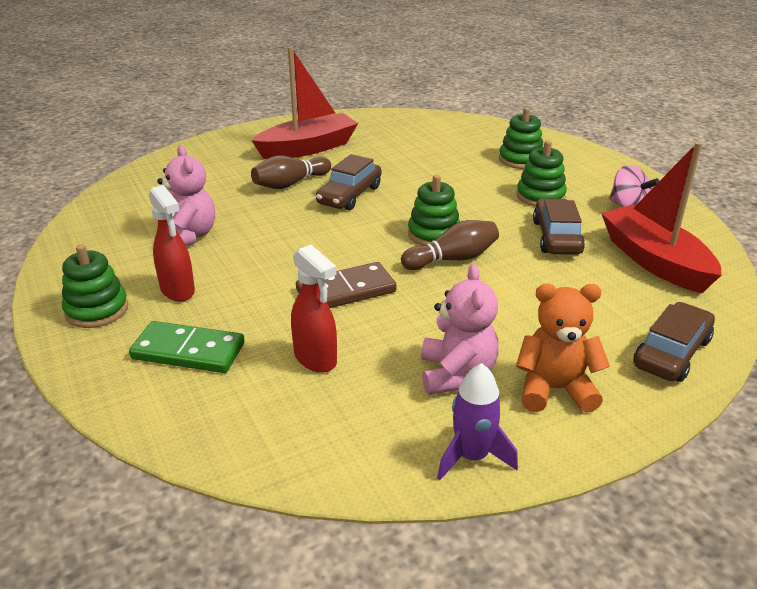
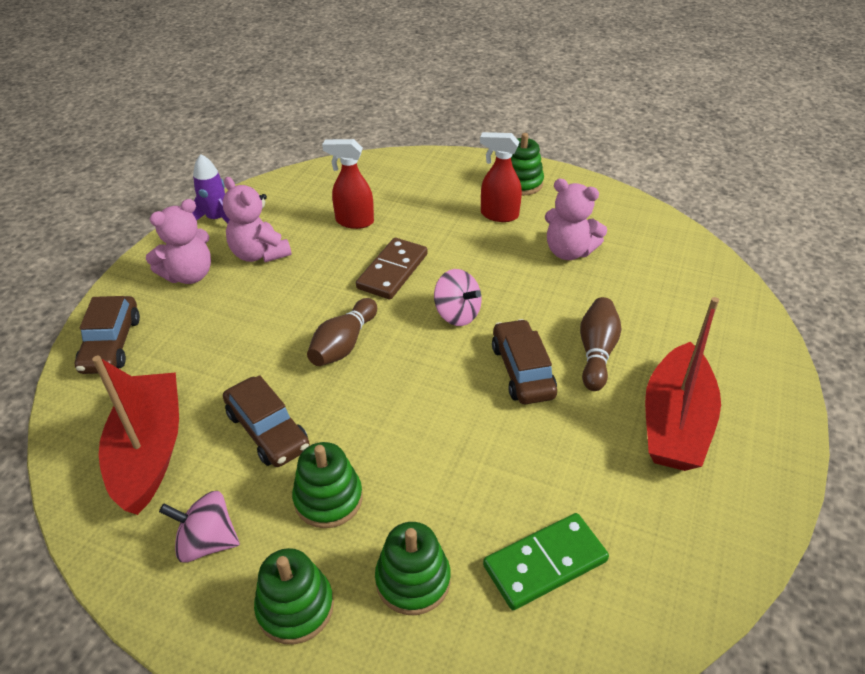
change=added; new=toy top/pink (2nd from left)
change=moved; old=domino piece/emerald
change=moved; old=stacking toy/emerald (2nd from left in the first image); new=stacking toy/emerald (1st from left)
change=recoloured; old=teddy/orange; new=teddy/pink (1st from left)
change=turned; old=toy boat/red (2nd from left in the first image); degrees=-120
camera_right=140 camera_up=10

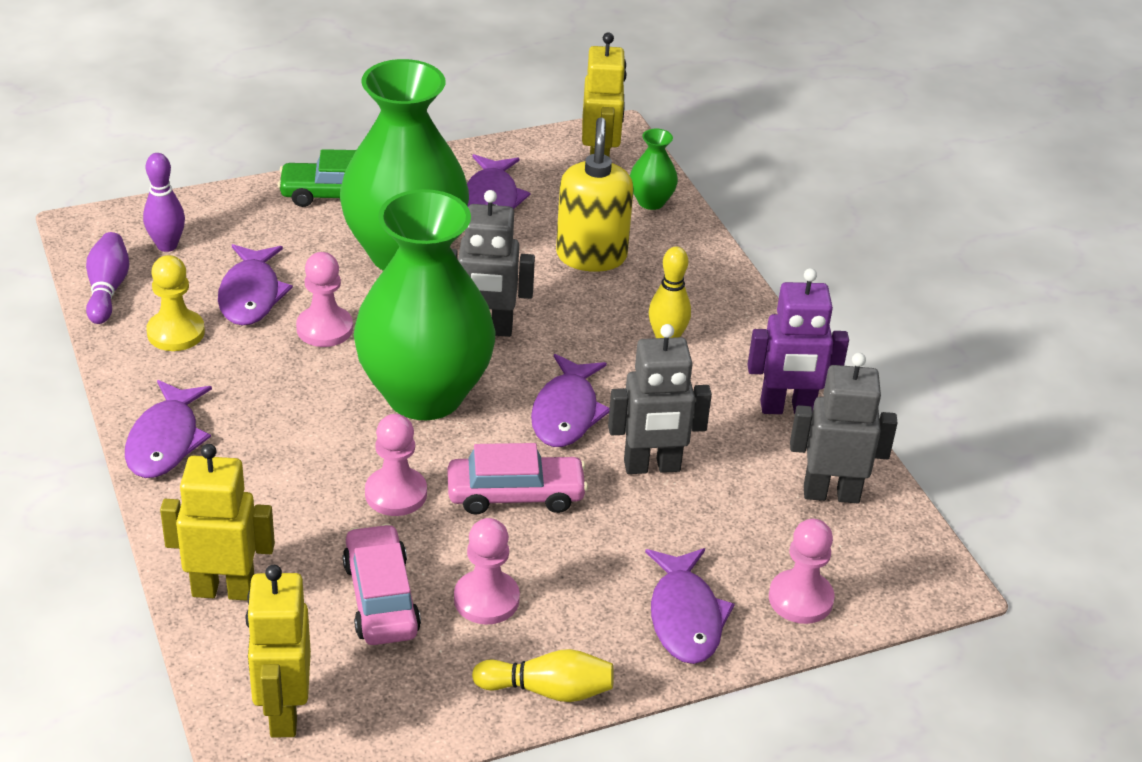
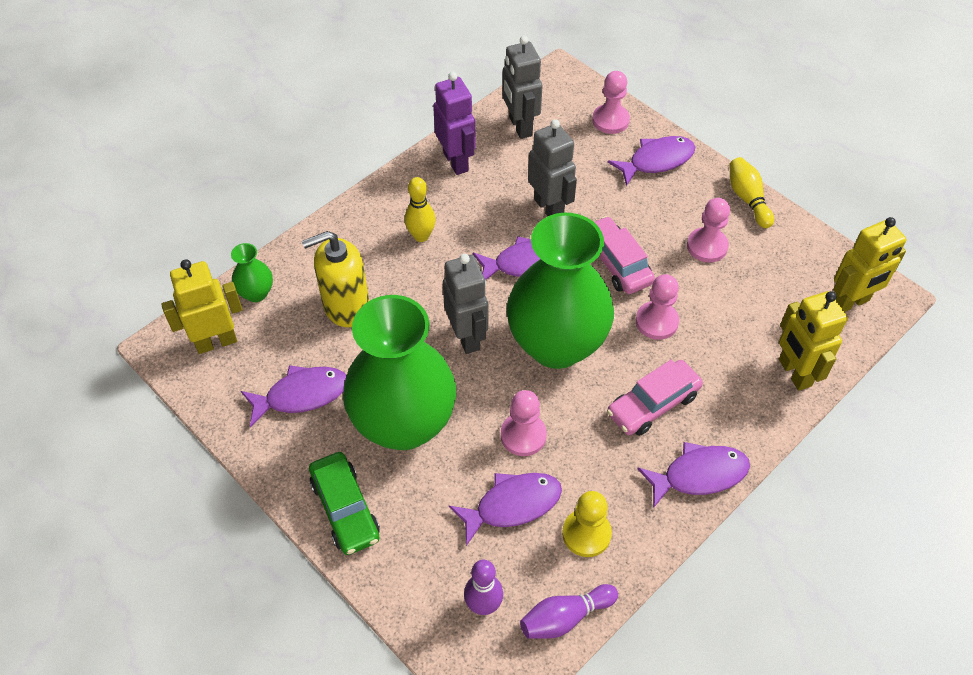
change=moved; old=automobile/pink (1st from left in the first image); new=automobile/pink (2nd from left)
camera_right=-110 camera_up=15

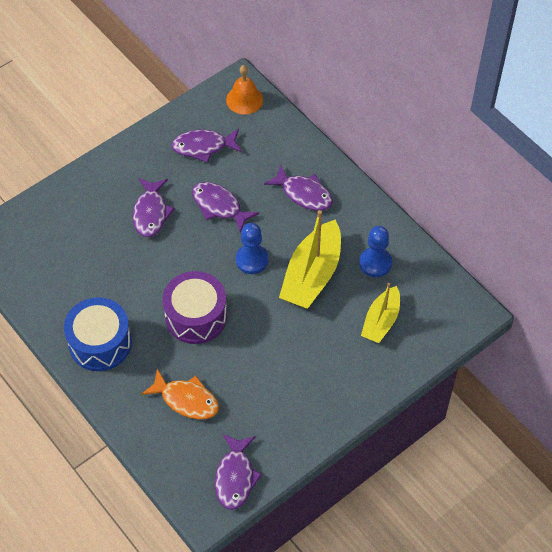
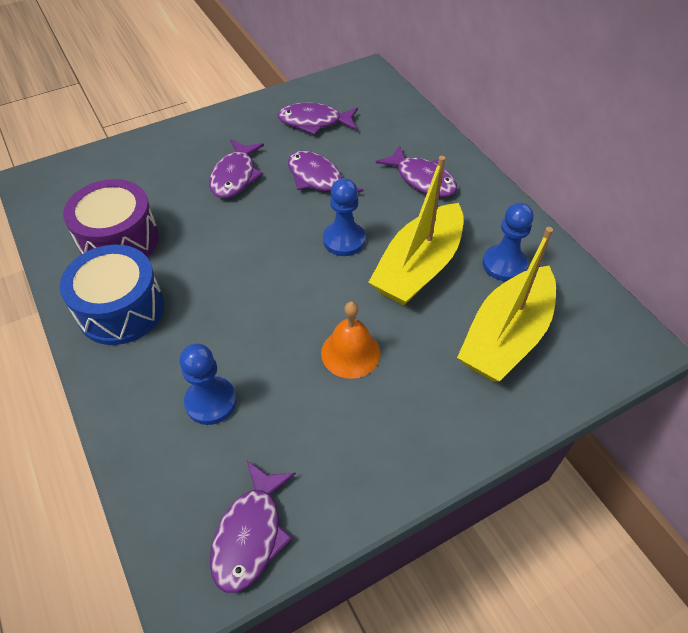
change=moved; old=drum/purple
change=moved; old=bell/orange
change=replaced; old=fish/orange; new=pawn/royal blue (1st from left)
change=resized; old=toy boat/yellow (2nd from left); factor=1.6
camera_right=10 camera_up=-5

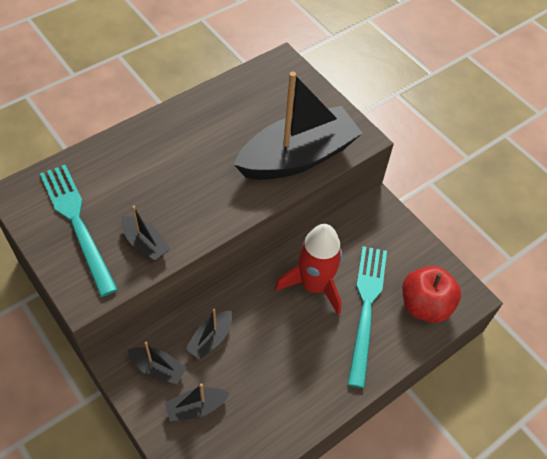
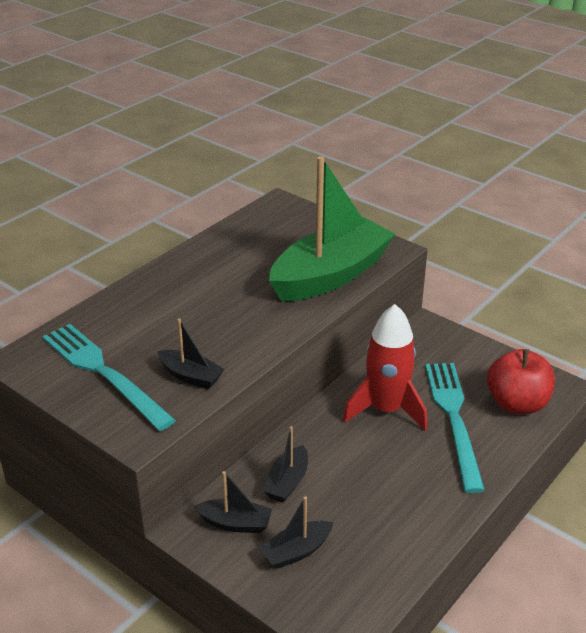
change=recoloured; old=toy boat/jet-black (5th from left); new=toy boat/emerald
camera_right=-10 camera_up=-20

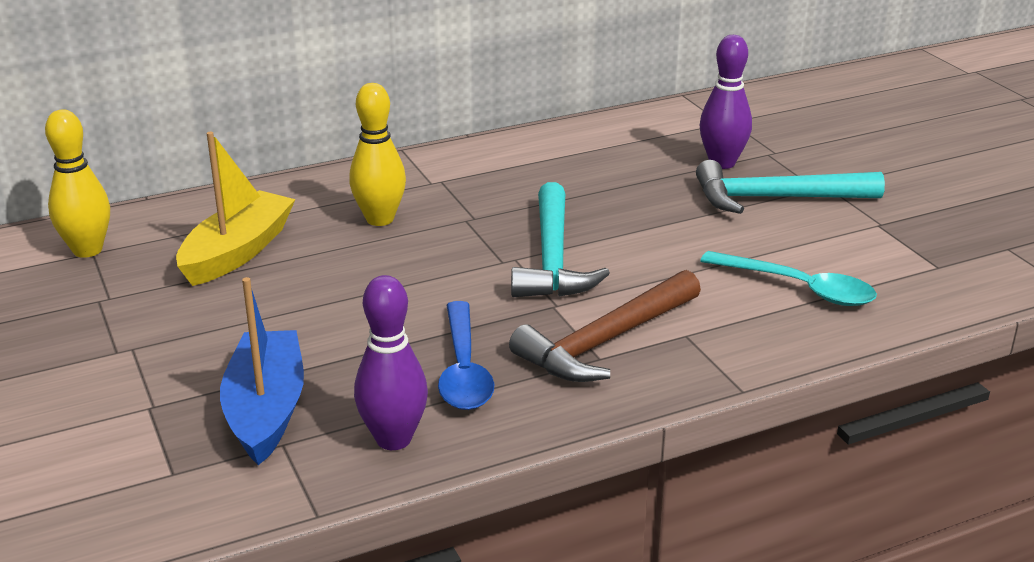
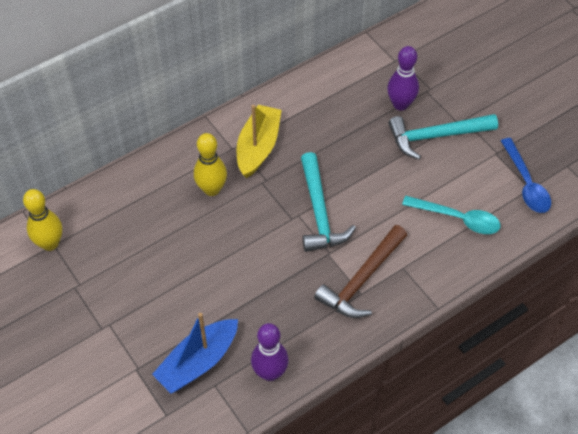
change=moved; old=toy boat/yellow
change=moved; old=spoon/royal blue
change=turned; old=toy boat/royal blue; degrees=-120
camera_right=-10 camera_up=25

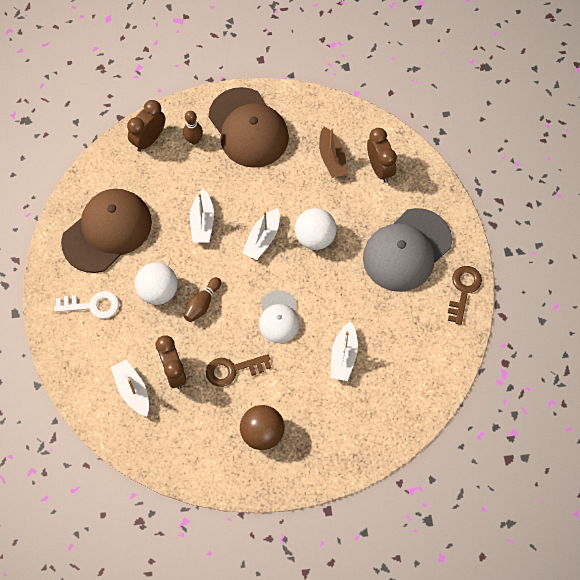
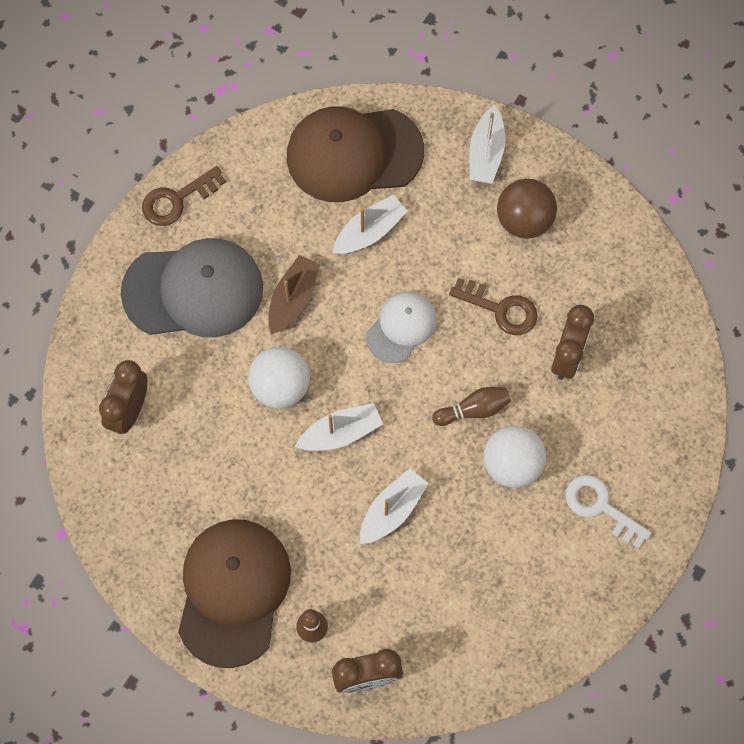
change=moved; old=cap/russet (1st from left in the first image); new=cap/russet (2nd from left)
change=moved; old=toy boat/snow-white (1st from left in the first image); new=toy boat/snow-white (4th from left)
change=moved; old=toy boat/russet
camera_right=-140 camera_up=5

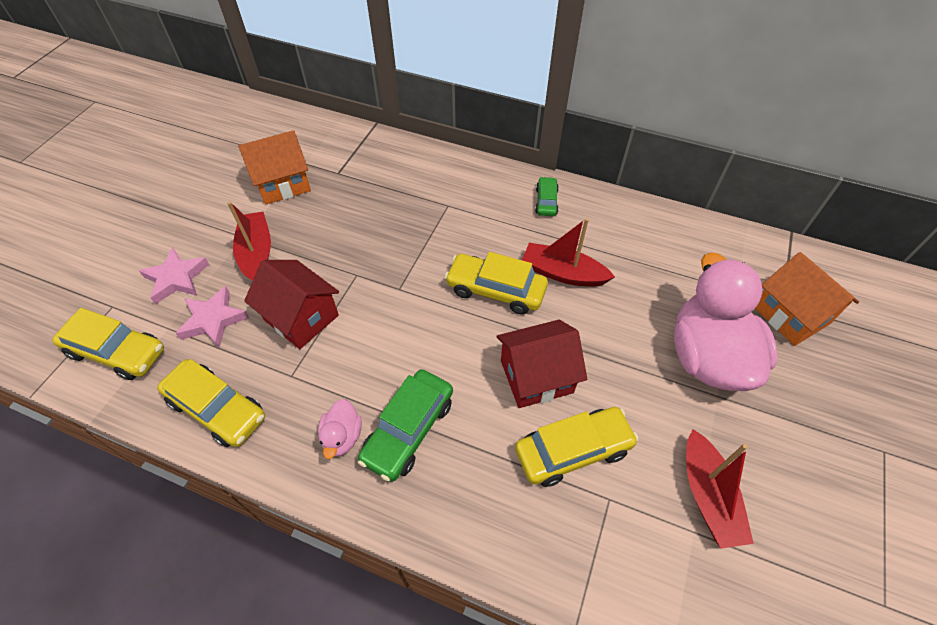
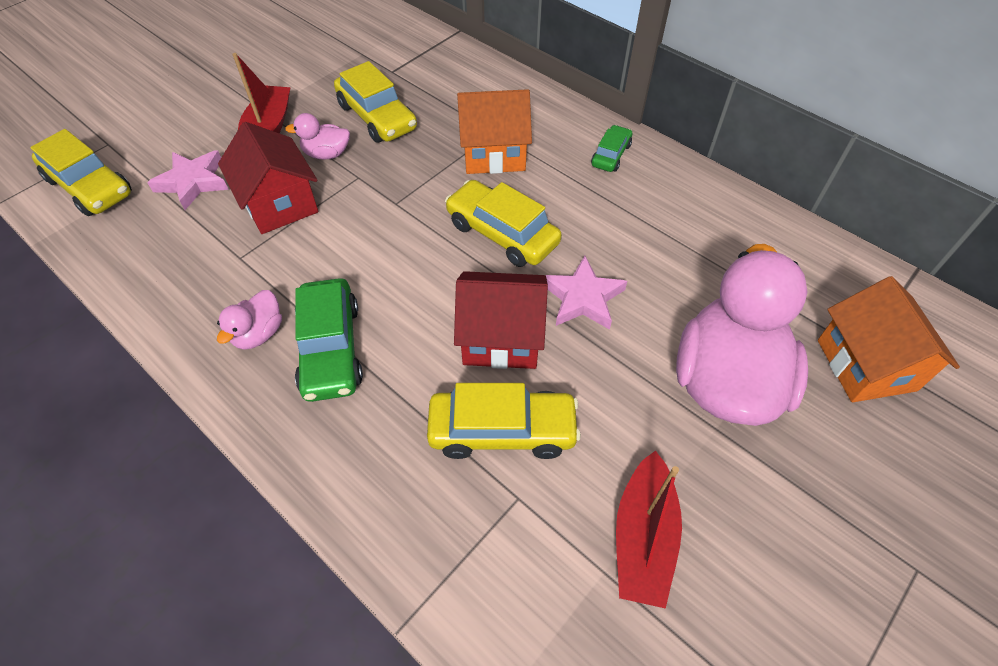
change=removed; old=toy boat/red (2nd from left)
change=added; new=duck/pink (2nd from left)
change=moved; old=star shape/pink (1st from left in the first image); new=star shape/pink (2nd from left)
change=moved; old=automobile/yellow (2nd from left)
change=moved; old=toy house/orange (1st from left)
change=turned; old=automobile/emerald (1st from left); degrees=-60
camera_right=20 camera_up=0

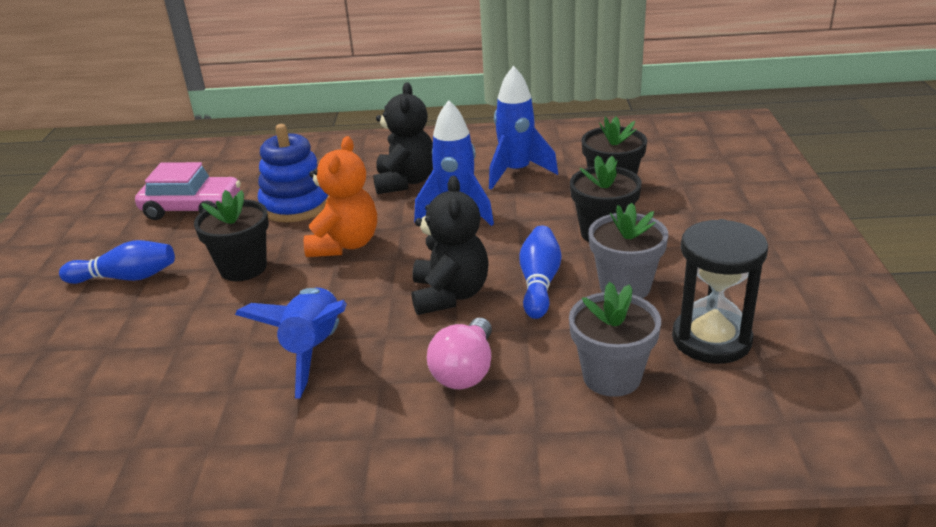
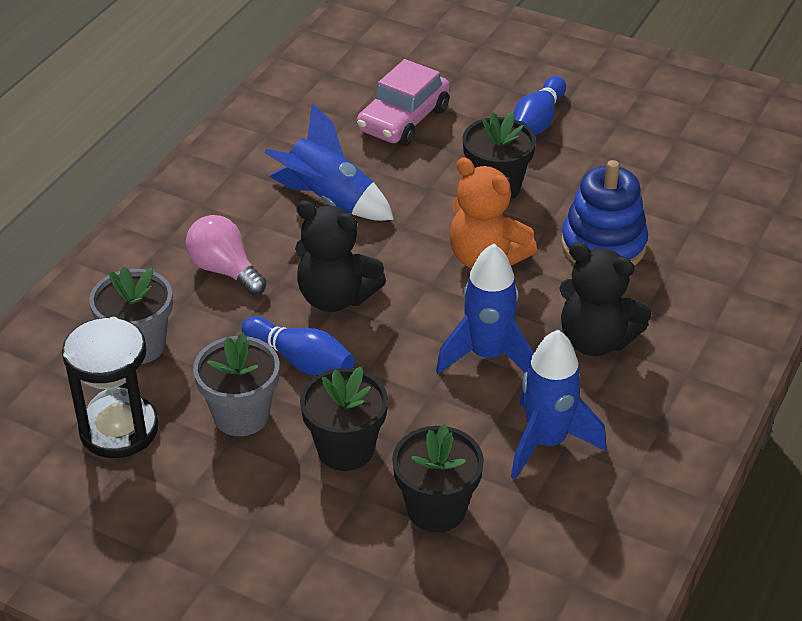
change=moved; old=automobile/pink
camera_right=115 camera_up=10

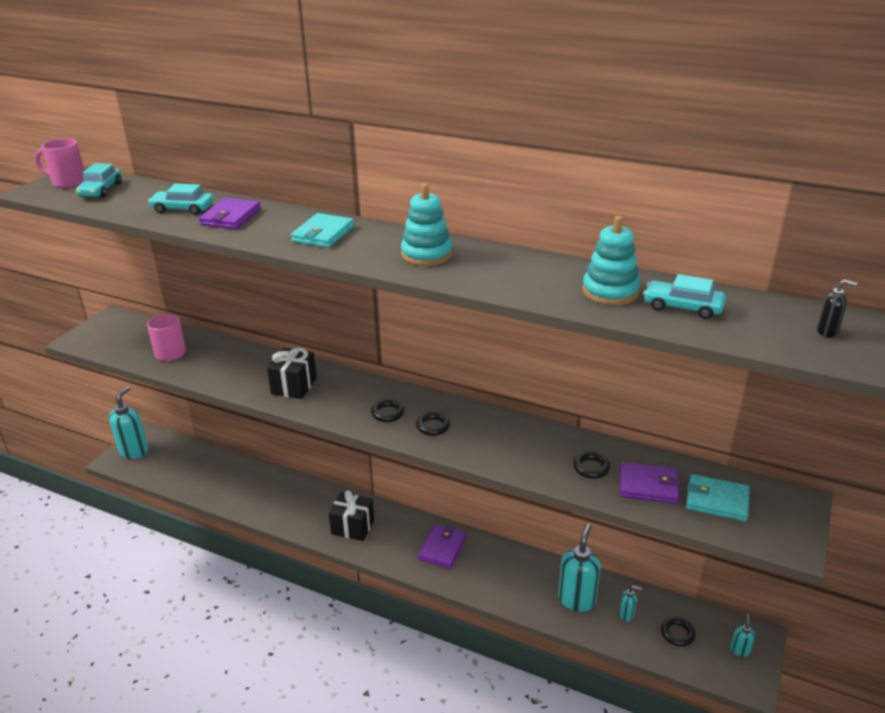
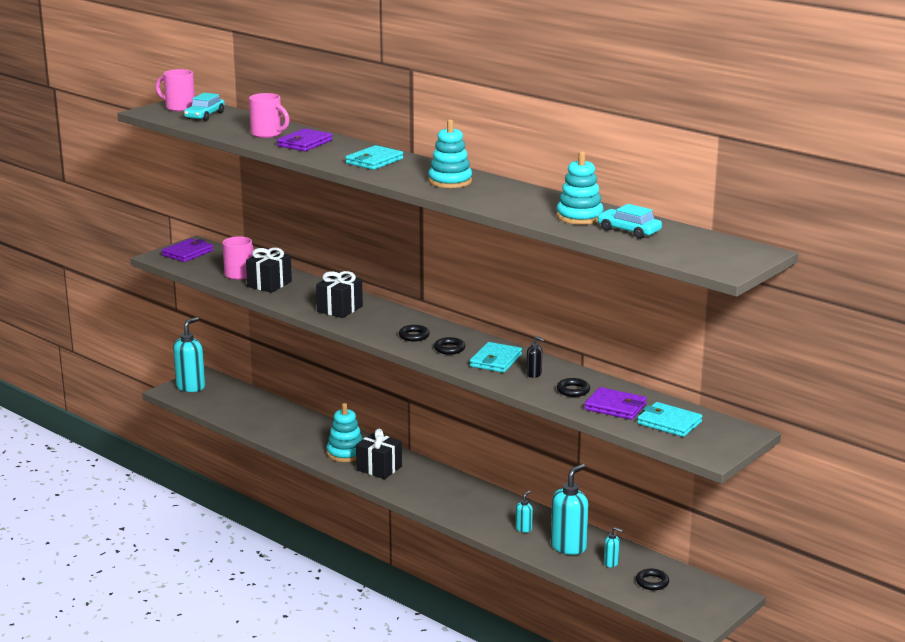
change=added; new=present/jet-black (1st from left)
change=added; new=stacking toy/teal (1st from left)
change=added; new=card wallet/teal (2nd from left)
change=moved; old=card wallet/purple (2nd from left in the first image); new=card wallet/purple (1st from left)
change=moved; old=pump bottle/teal (4th from left in the first image); new=pump bottle/teal (2nd from left)
change=moved; old=pump bottle/jet-black
change=replaced; old=automobile/teal (2nd from left); new=coffee mug/pink (3rd from left)
camera_right=15 camera_up=-10

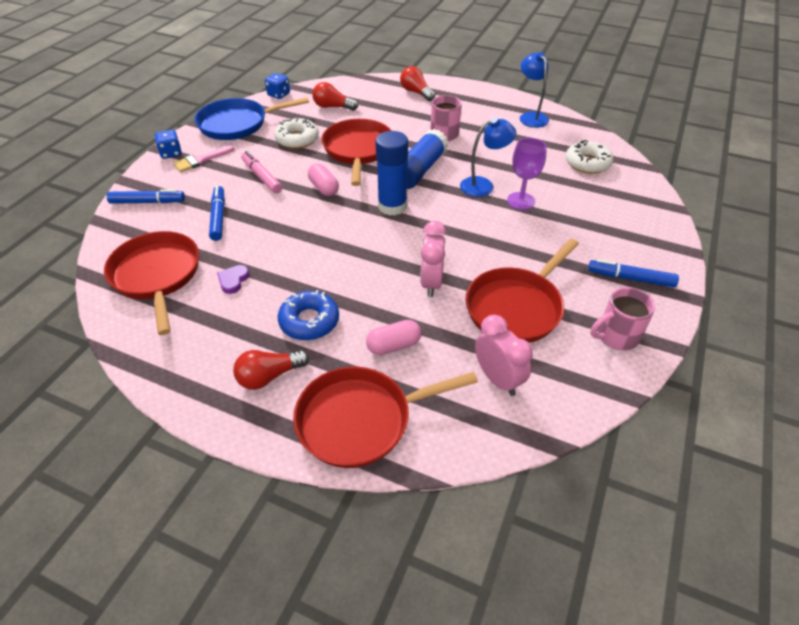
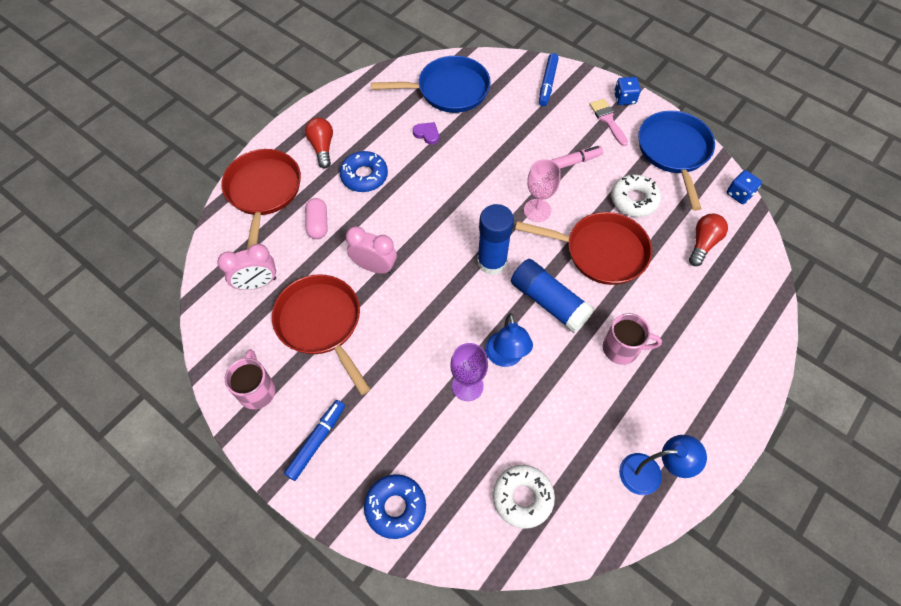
change=removed; old=marker pen/royal blue (2nd from left)
change=removed; old=light bulb/red (3rd from left)
change=added; new=glazed donut/royal blue (2nd from left)
change=replaced; old=capsule/pink (1st from left); new=goblet/pink
change=recoloured; old=pan/red (1st from left); new=pan/royal blue (1st from left)
camera_right=105 camera_up=15

